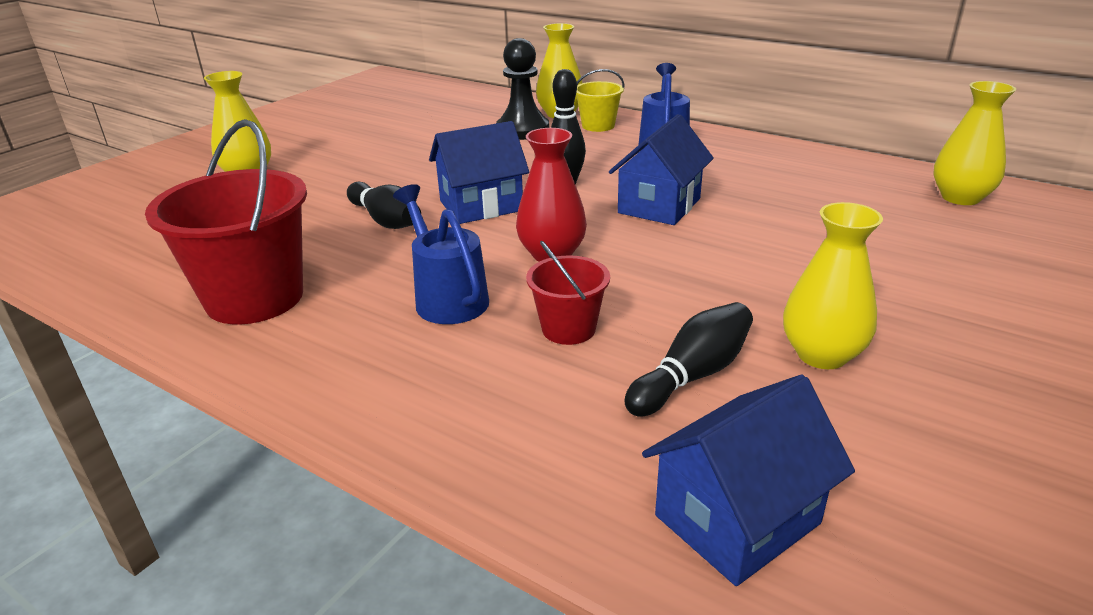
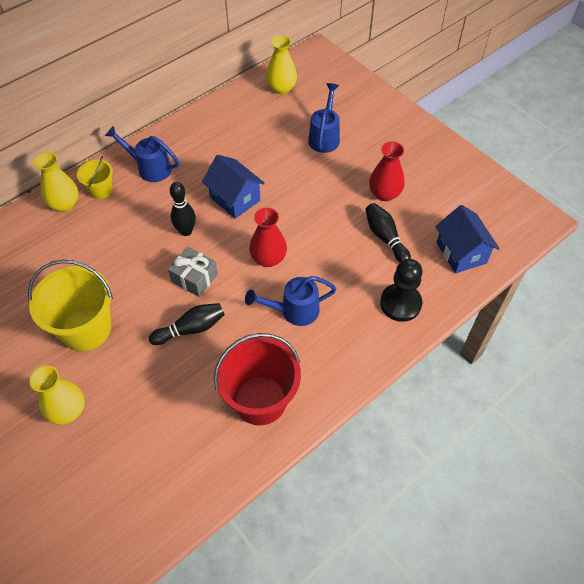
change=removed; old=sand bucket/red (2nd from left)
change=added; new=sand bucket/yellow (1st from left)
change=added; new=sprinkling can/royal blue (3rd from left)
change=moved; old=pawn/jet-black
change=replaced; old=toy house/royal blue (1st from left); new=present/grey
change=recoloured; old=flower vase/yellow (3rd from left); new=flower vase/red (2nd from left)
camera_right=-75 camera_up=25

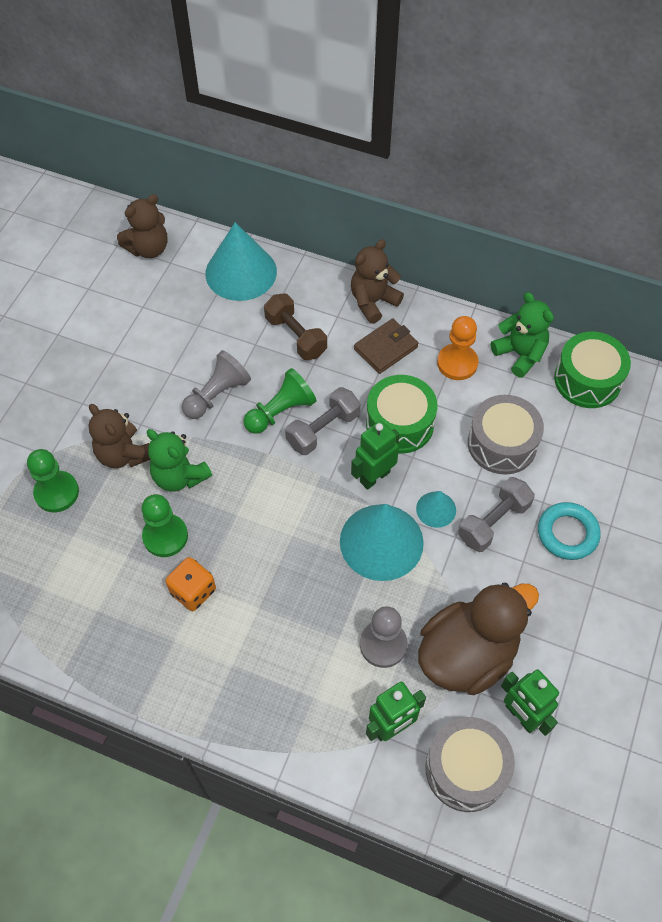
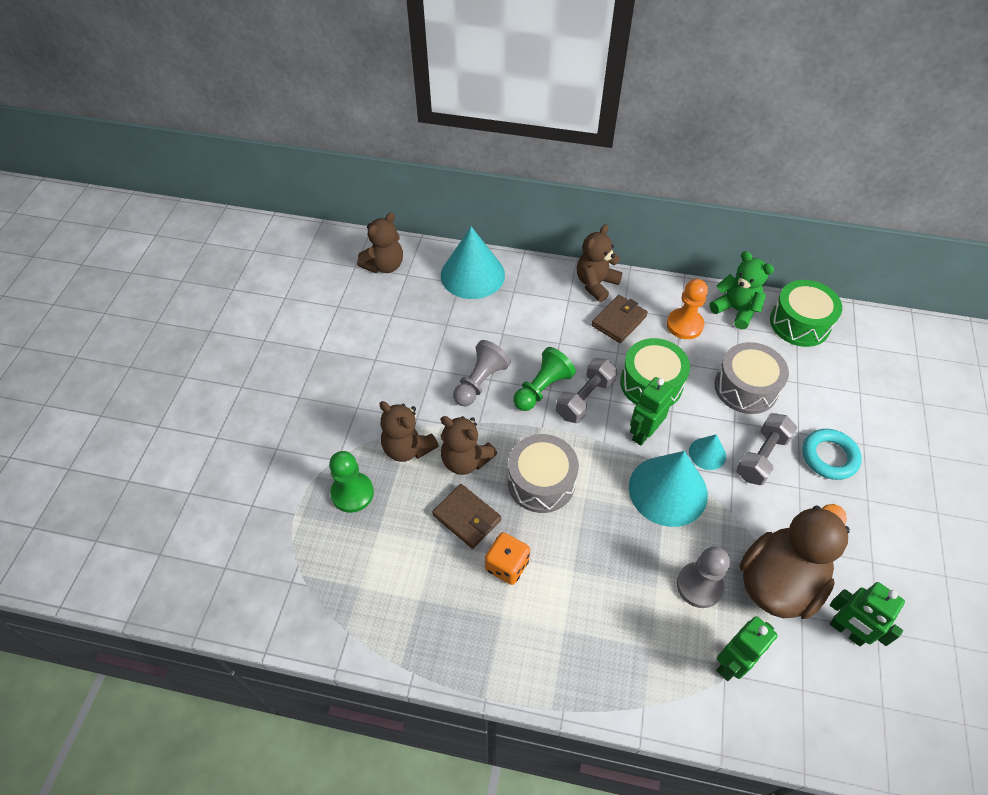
change=removed; old=hand weight/russet
change=moved; old=drum/grey (1st from left)
change=replaced; old=pawn/emerald (2nd from left); new=card wallet/russet (1st from left)
change=recoloured; old=teddy/emerald (1st from left); new=teddy/russet (3rd from left)
camera_right=-10 camera_up=-5

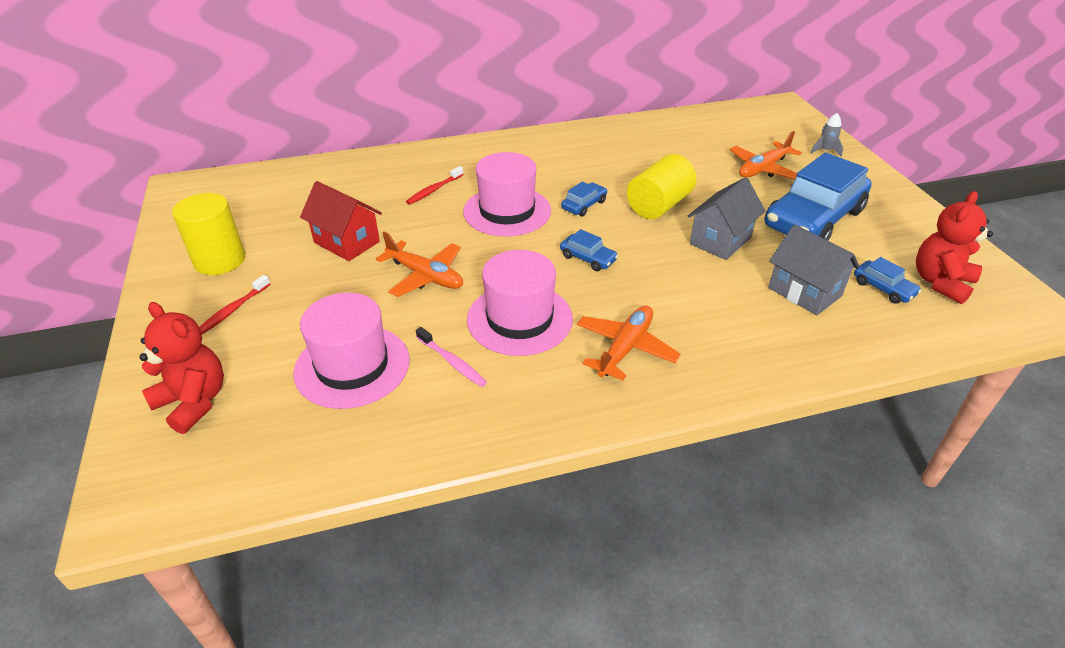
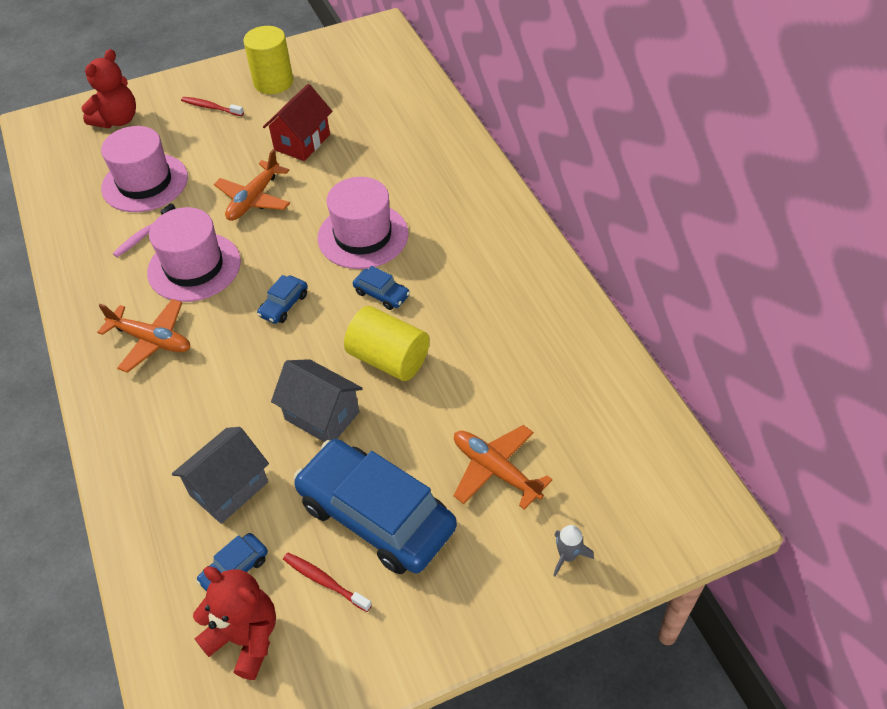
change=moved; old=tooth brush/red (2nd from left)
camera_right=85 camera_up=10

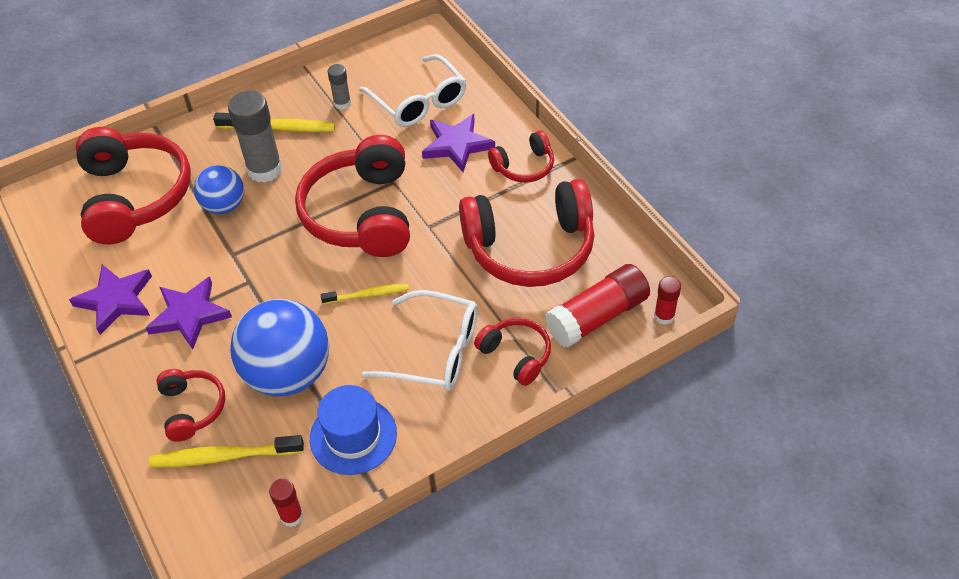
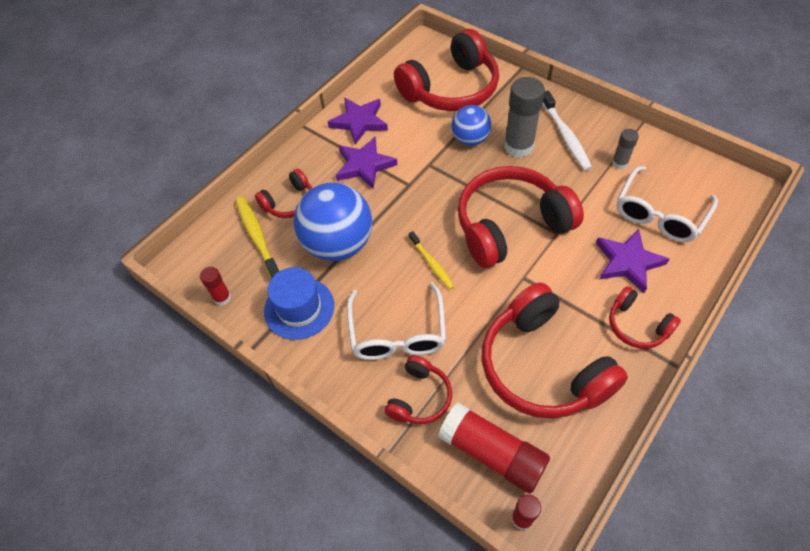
change=recoloured; old=tooth brush/yellow (2nd from left); new=tooth brush/snow-white
camera_right=70 camera_up=5

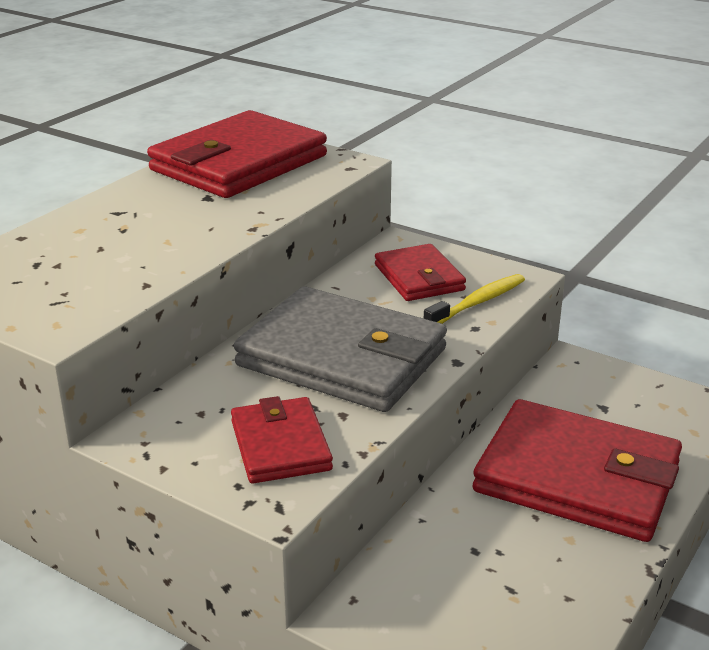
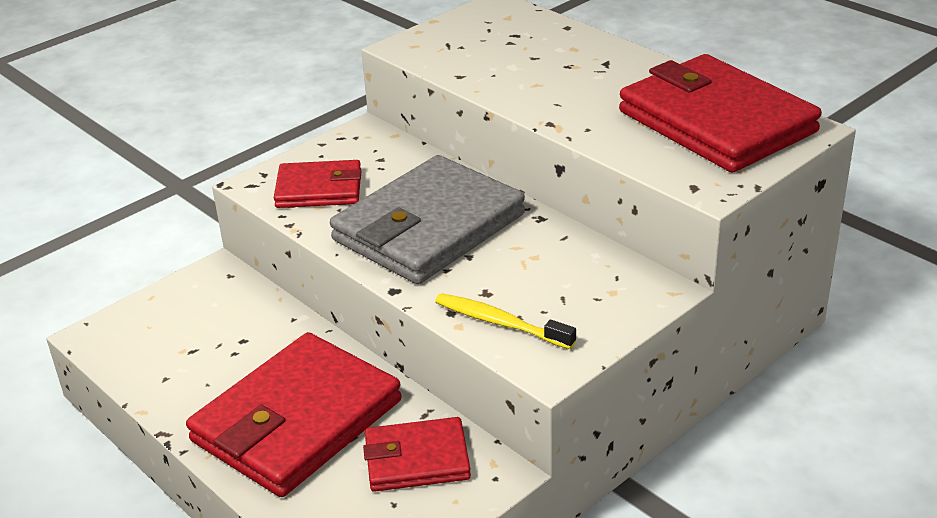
change=moved; old=card wallet/red (3rd from left)
change=turned; old=tooth brush/yellow; degrees=150
camera_right=105 camera_up=5

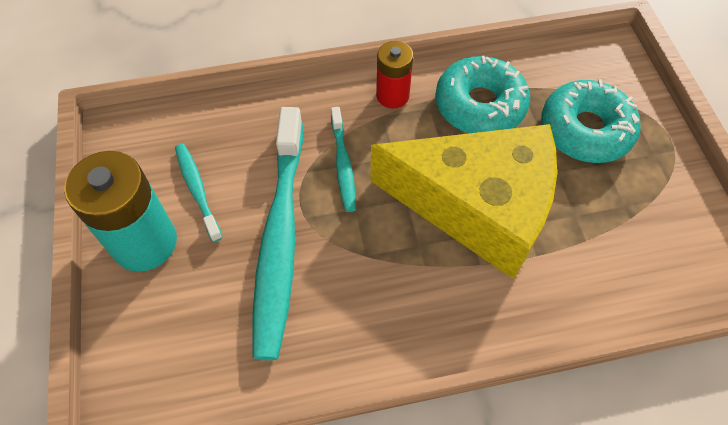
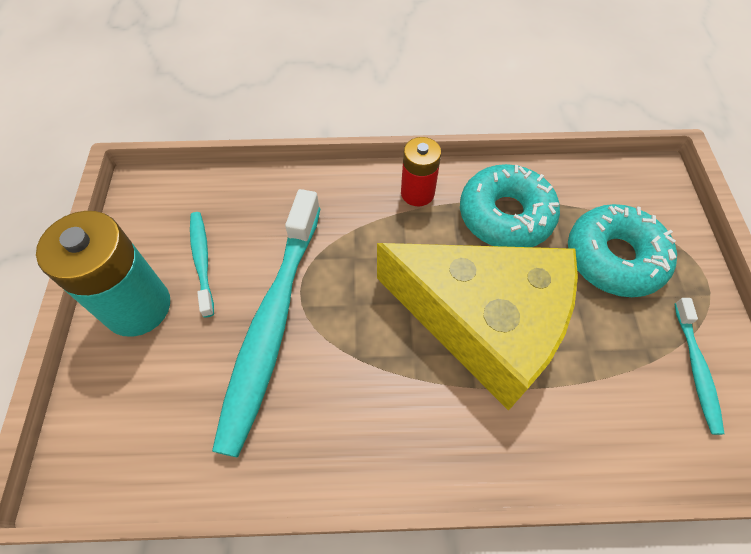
change=moved; old=tooth brush/teal (3rd from left)
camera_right=10 camera_up=0

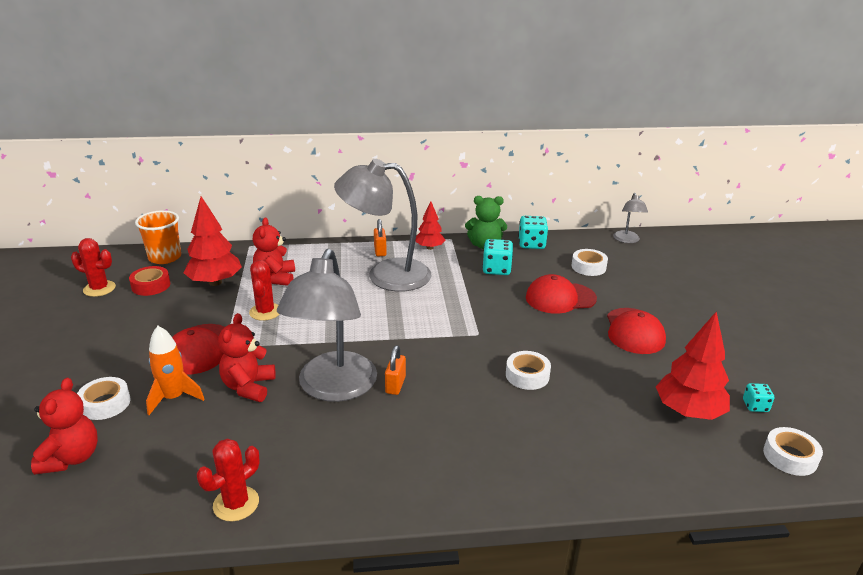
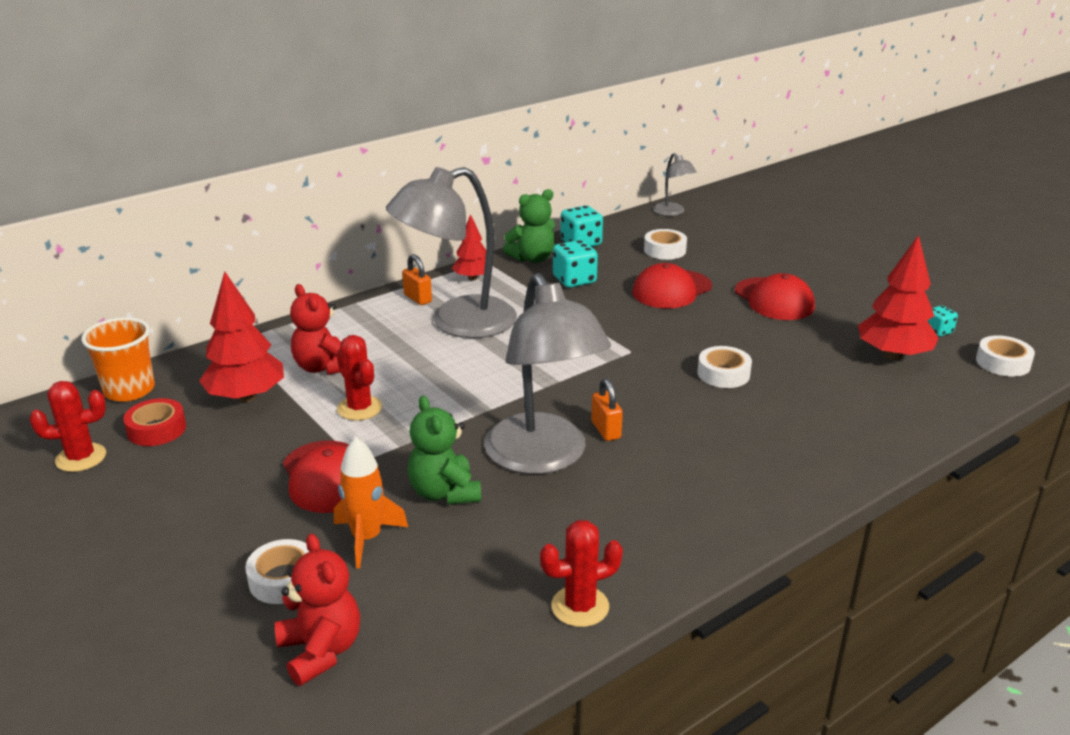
change=recoloured; old=teddy/red (2nd from left); new=teddy/emerald (1st from left)
change=turned; old=cactus/red (2nd from left in the first image); degrees=60
camera_right=-30 camera_up=0

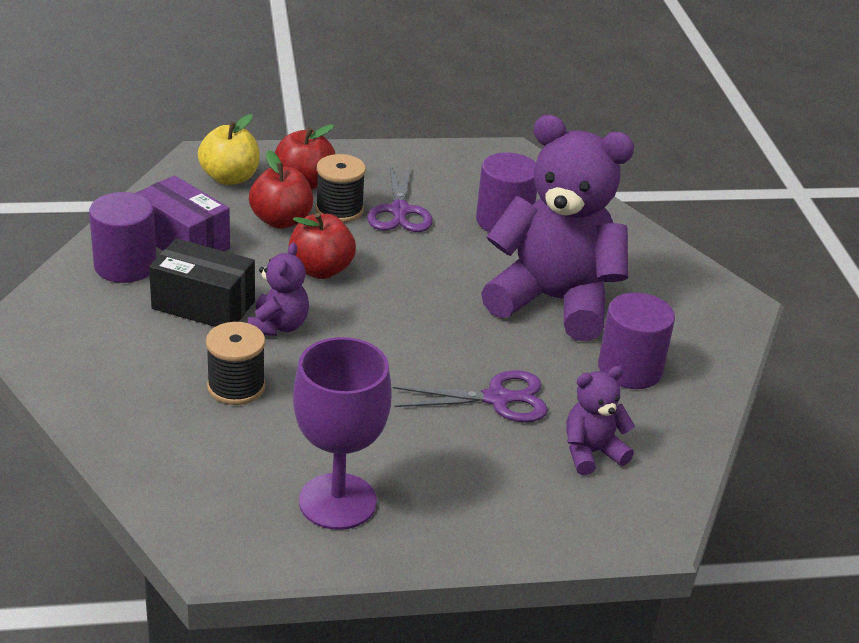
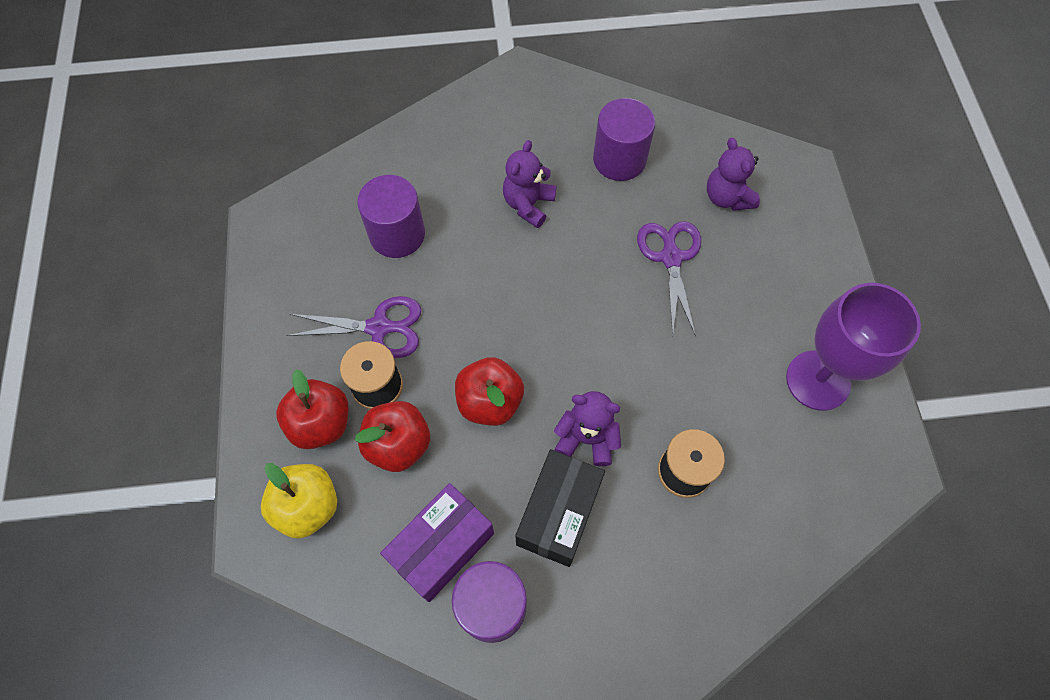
change=resized; old=teddy/purple (2nd from left in the first image); factor=0.45
camera_right=-85 camera_up=30

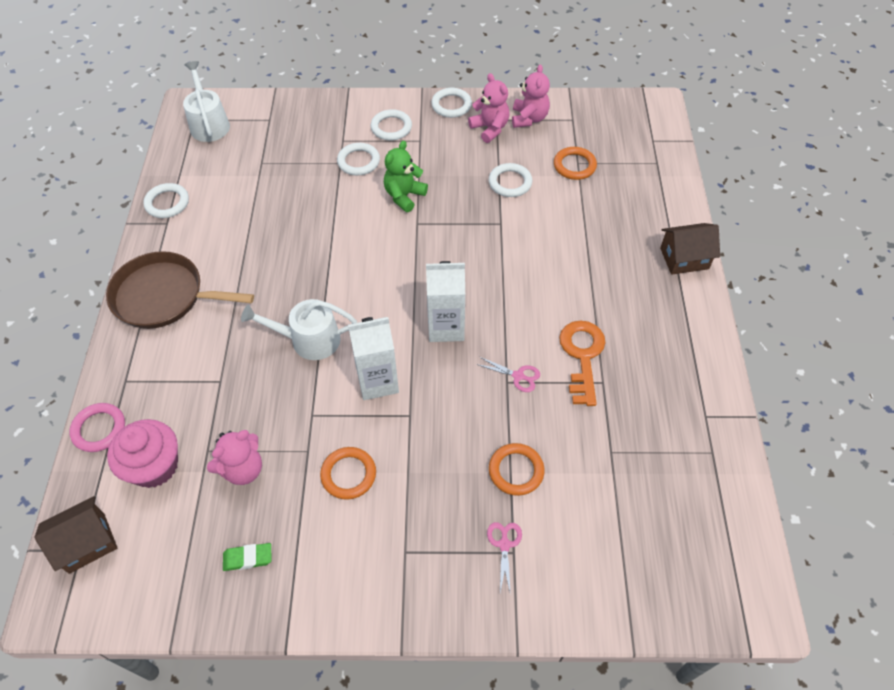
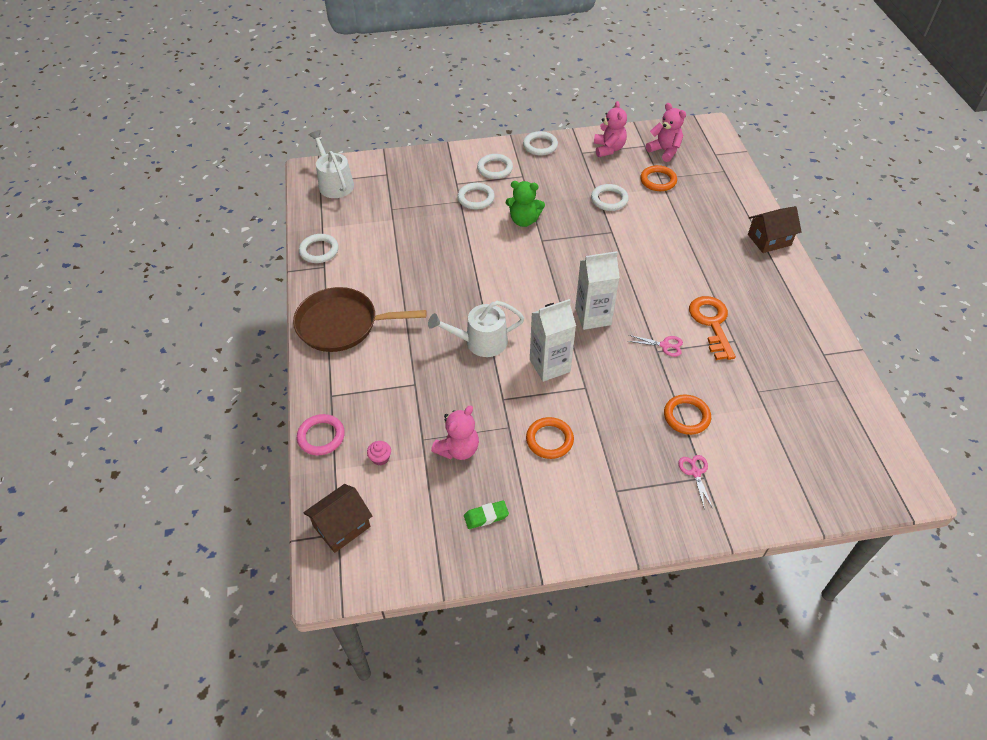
change=moved; old=teddy/pink (2nd from left in the first image); new=teddy/pink (3rd from left)
change=turned; old=teddy/emerald; degrees=-105
change=resized; old=cupcake/pink; factor=0.42
camera_right=-10 camera_up=-5

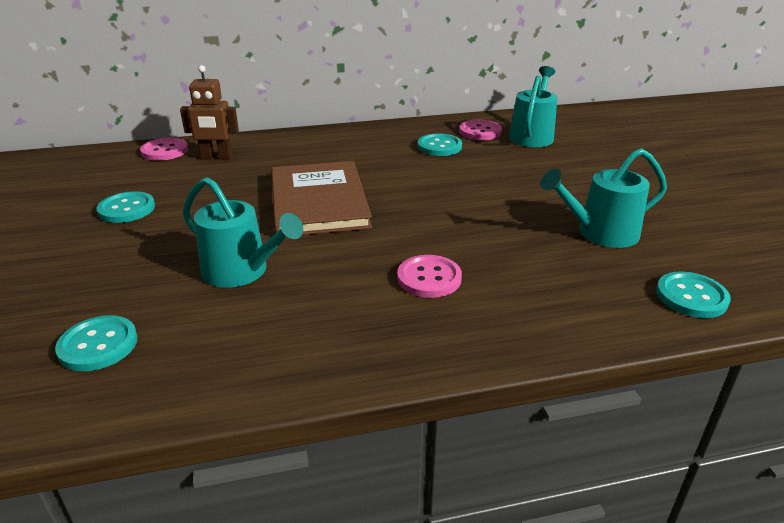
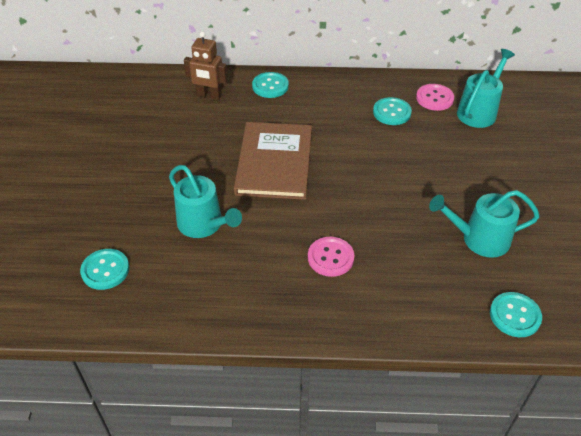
change=removed; old=button/pink (1st from left)
change=moved; old=button/teal (2nd from left)
camera_right=15 camera_up=15

